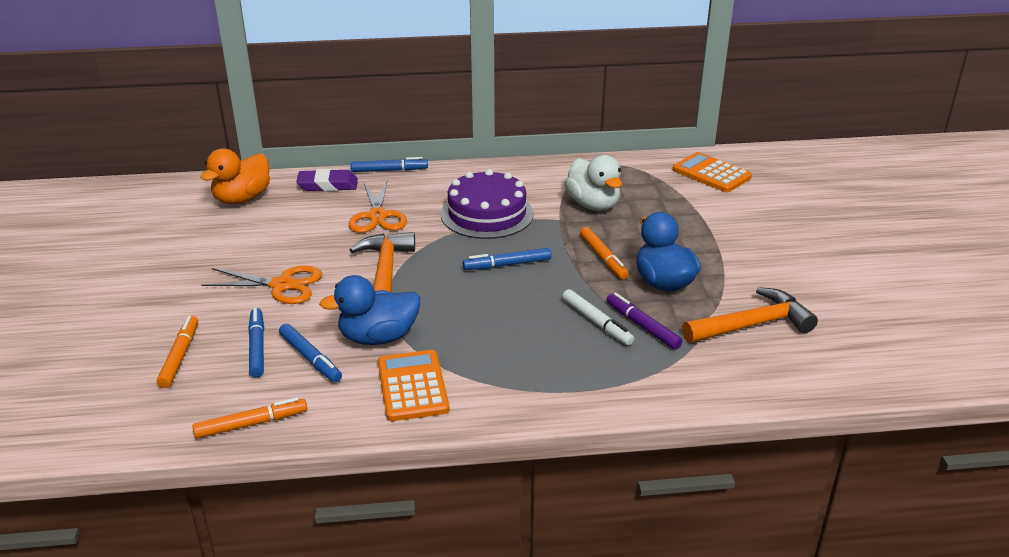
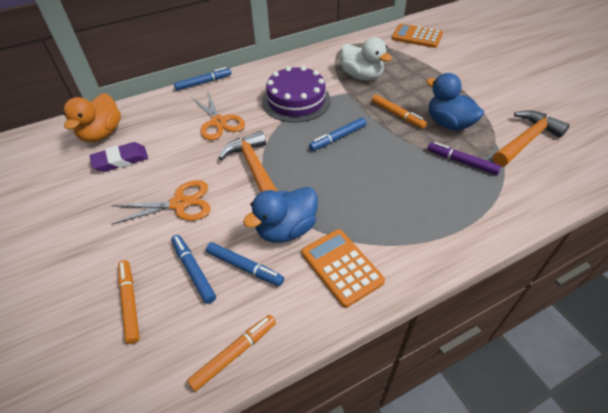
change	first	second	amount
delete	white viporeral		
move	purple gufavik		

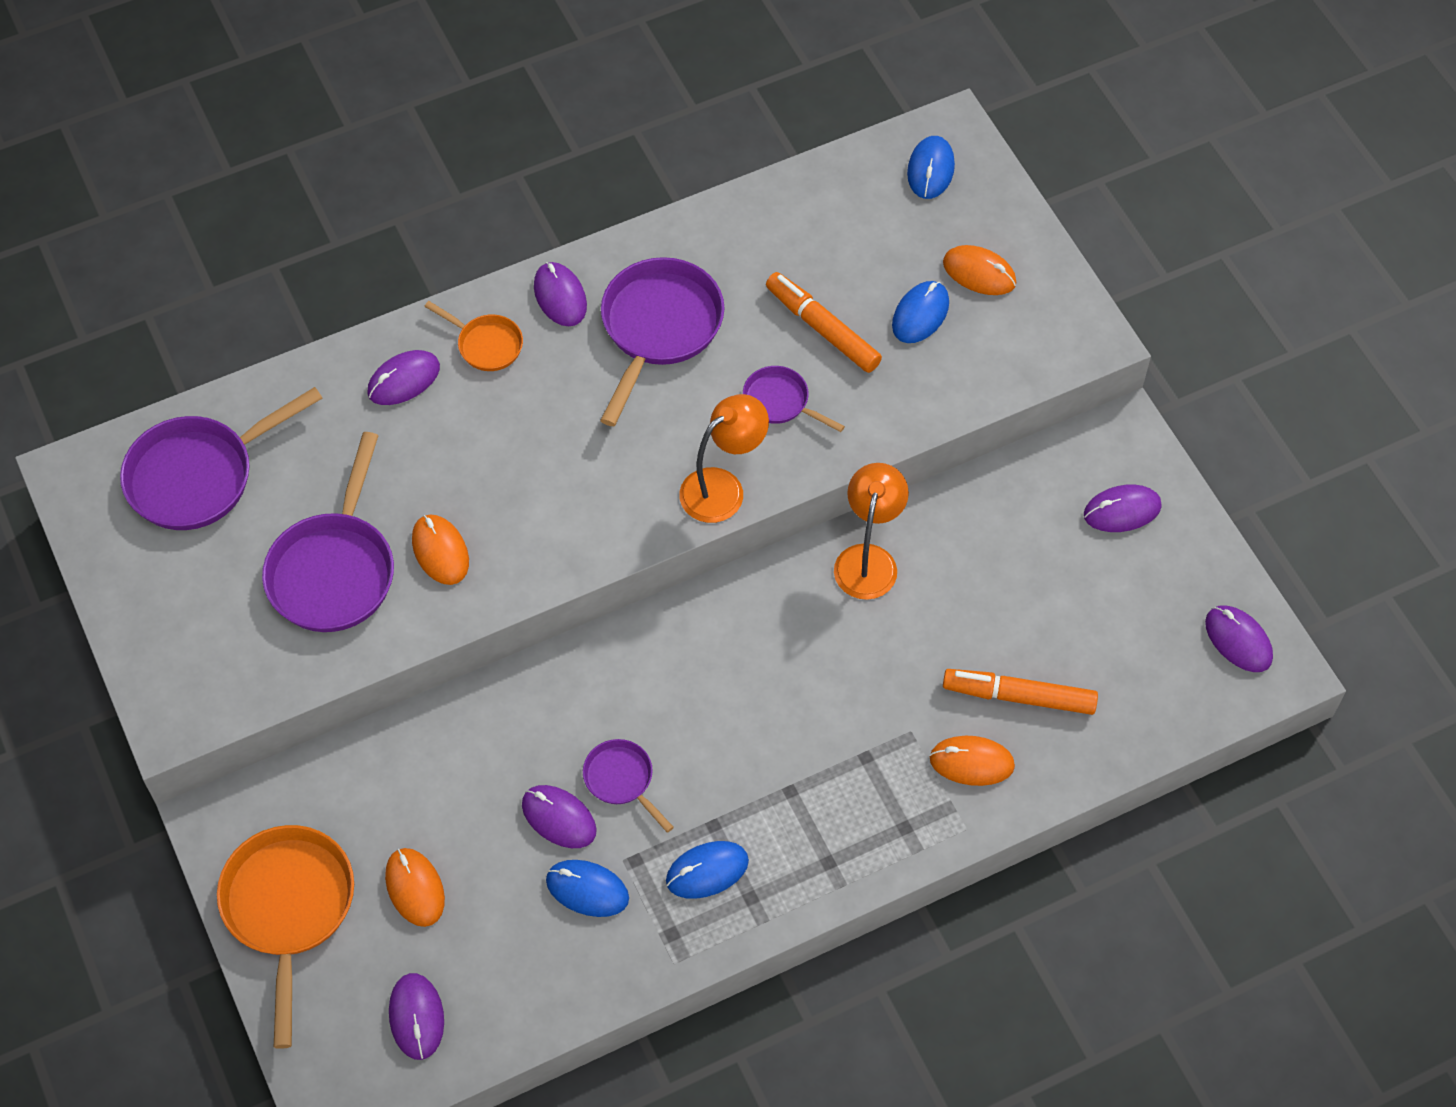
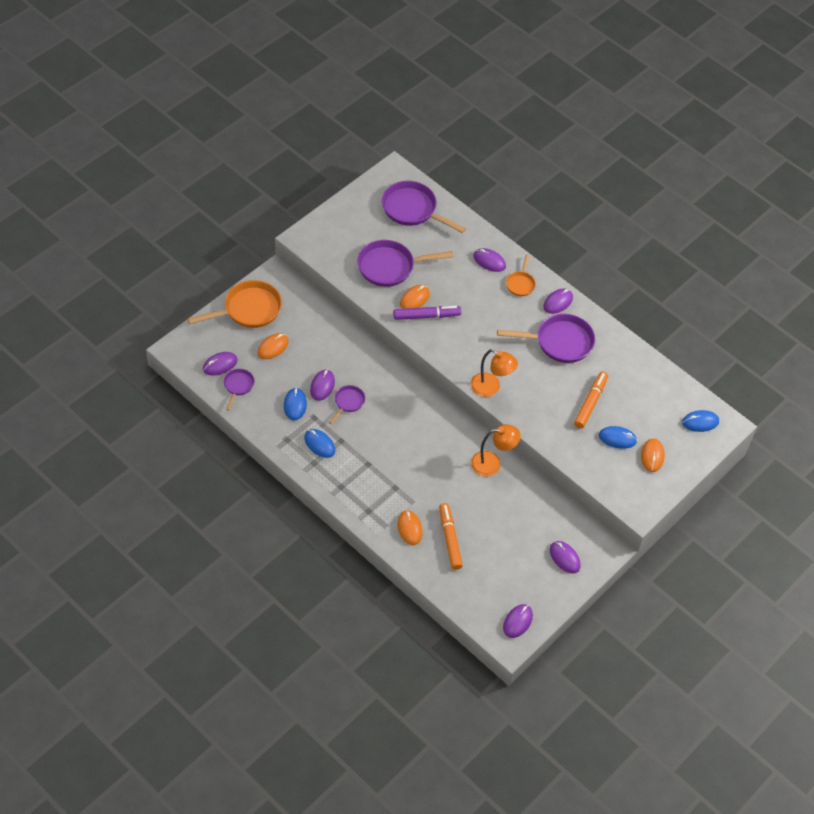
change	first	second	amount
insert		purple viporeral	
move	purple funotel (5th from left in the first image)	purple funotel (1st from left)	

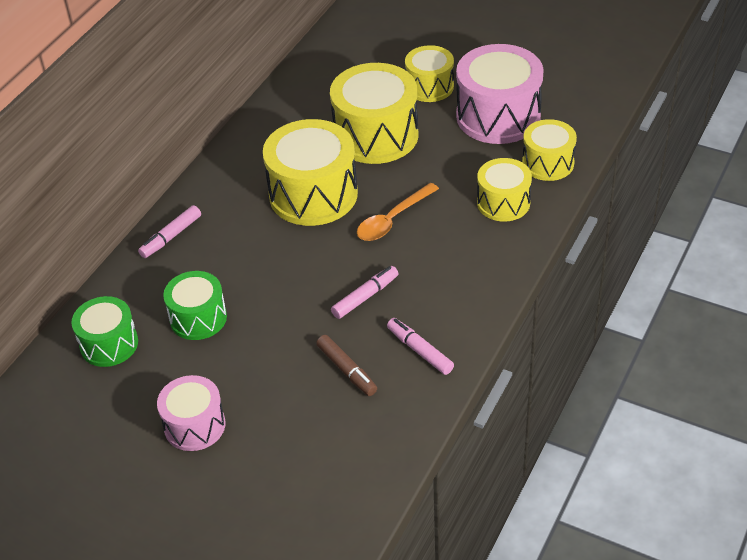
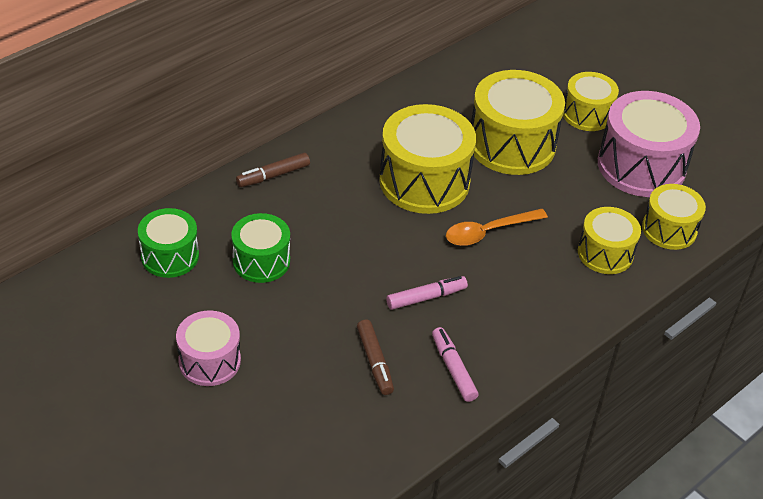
change	first	second	amount
recolor	pink viporeral (1st from left)	brown viporeral (1st from left)	

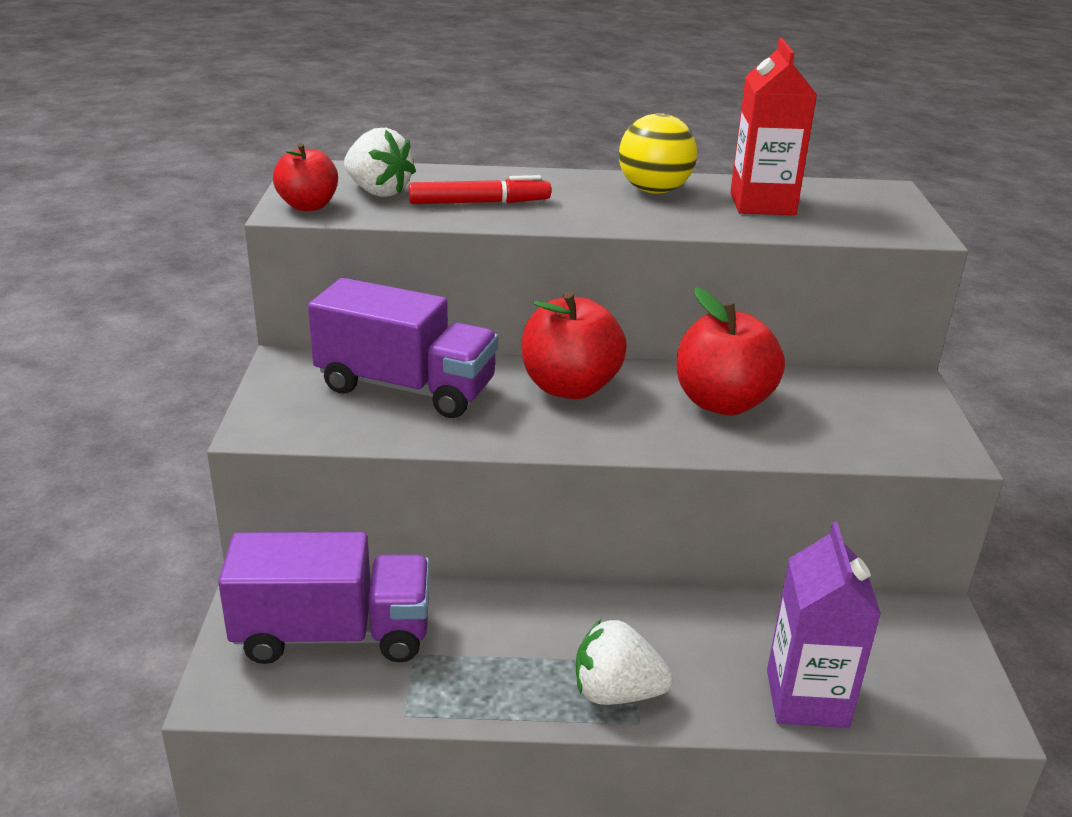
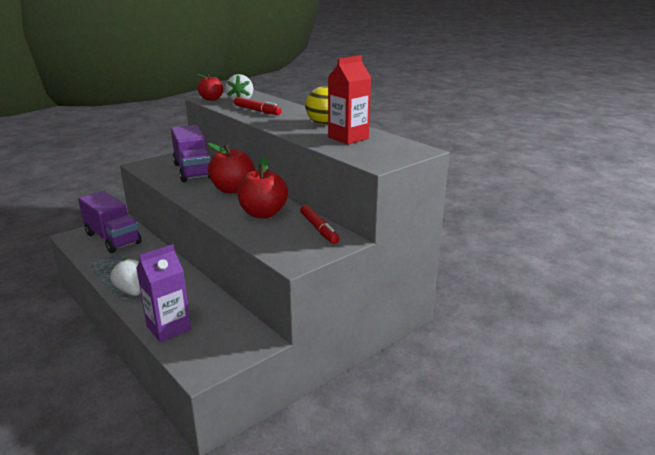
change	first	second	amount
insert		red viporeral (2nd from left)	

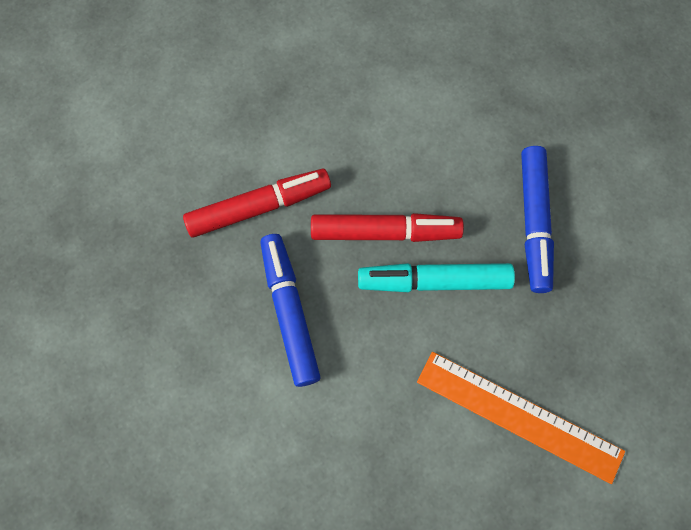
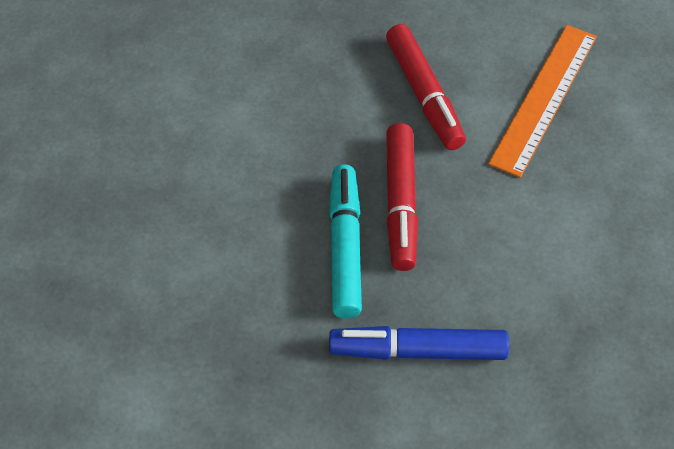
change	first	second	amount
delete	blue viporeral (1st from left)		
move	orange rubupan		

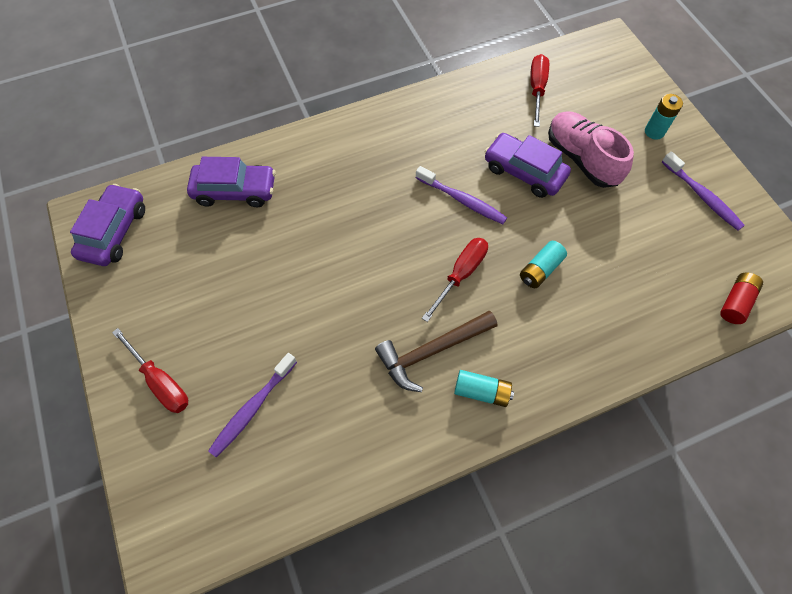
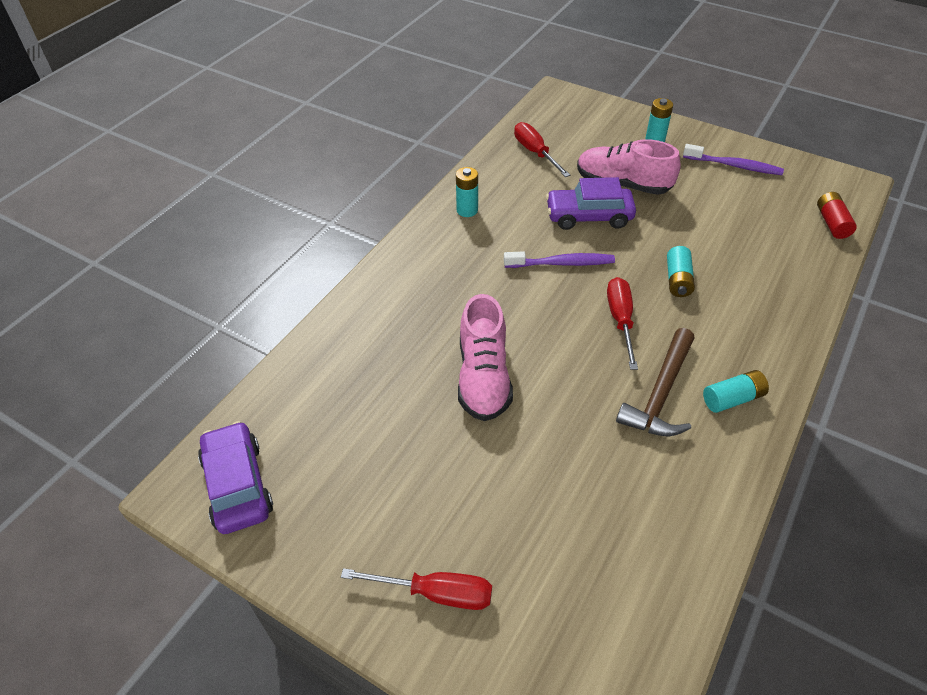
change	first	second	amount
delete	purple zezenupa (2nd from left)		
delete	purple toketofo (1st from left)		
insert		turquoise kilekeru (1st from left)	
insert		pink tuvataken (1st from left)	

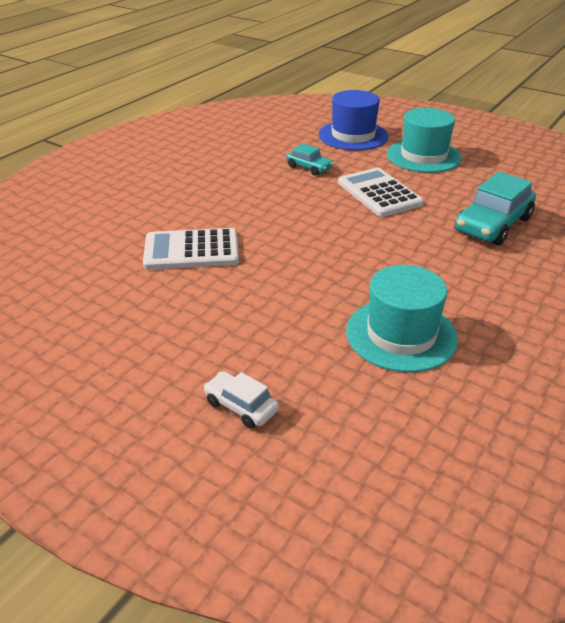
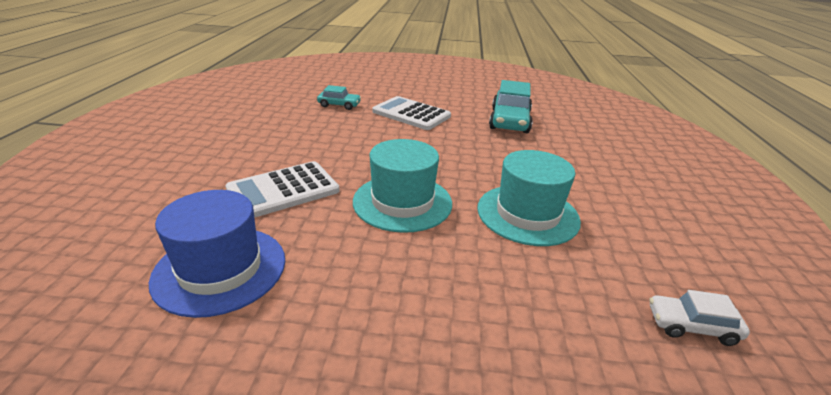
change	first	second	amount
move	white zezenupa		
move	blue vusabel		
move	turquoise vusabel (2nd from left in the first image)	turquoise vusabel (1st from left)	

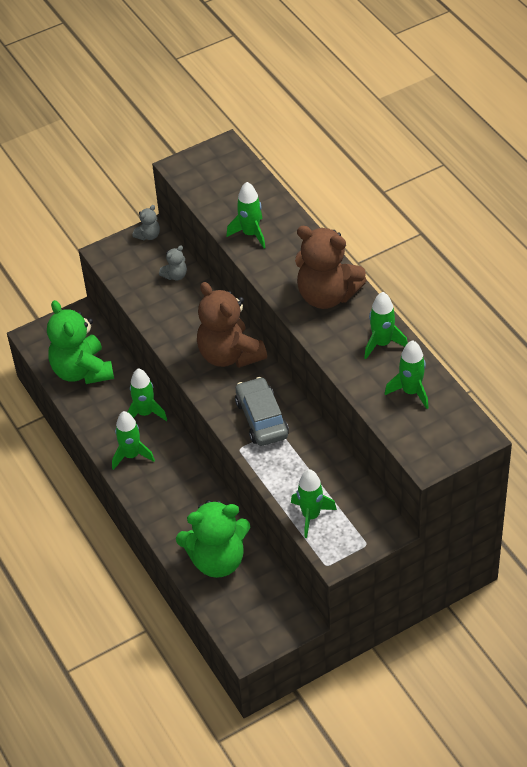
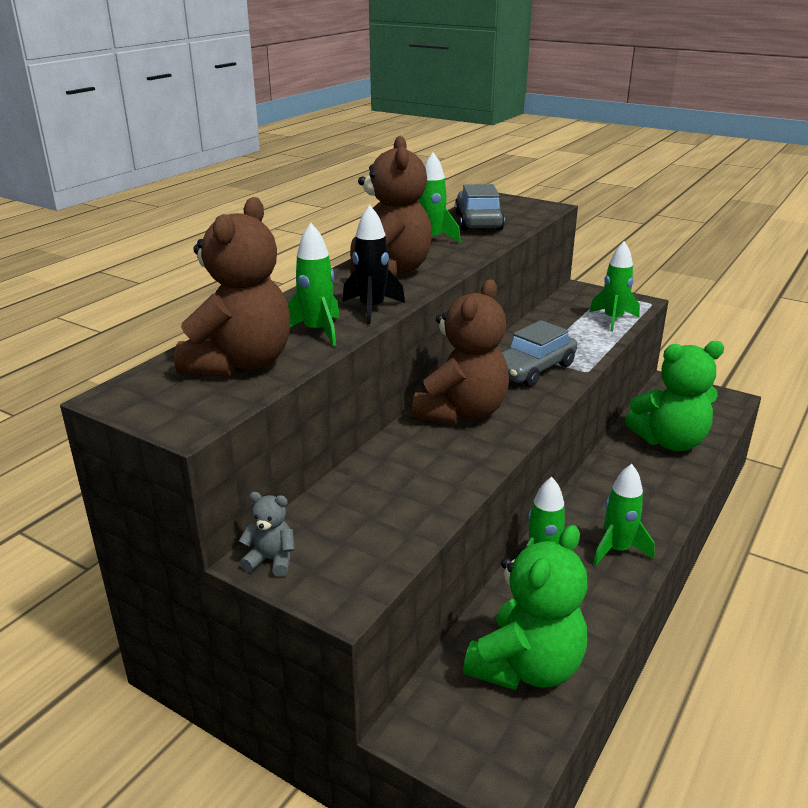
change	first	second	amount
delete	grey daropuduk (2nd from left)		
insert		brown daropuduk (1st from left)	
insert		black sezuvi	
replace	green sezuvi (6th from left)	grey zezenupa (1st from left)	
rotate	green daropuduk (2nd from left)		120 degrees clockwise

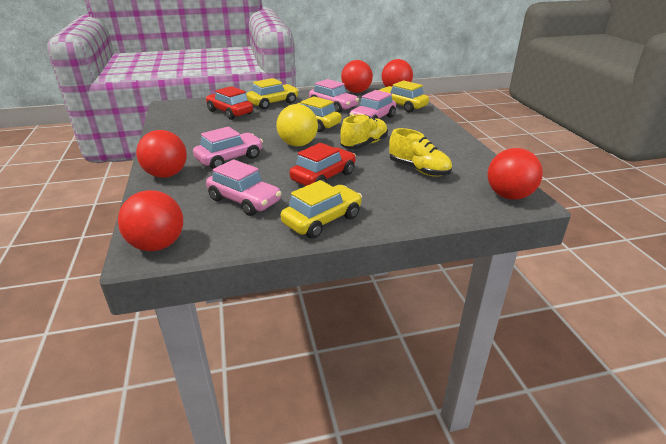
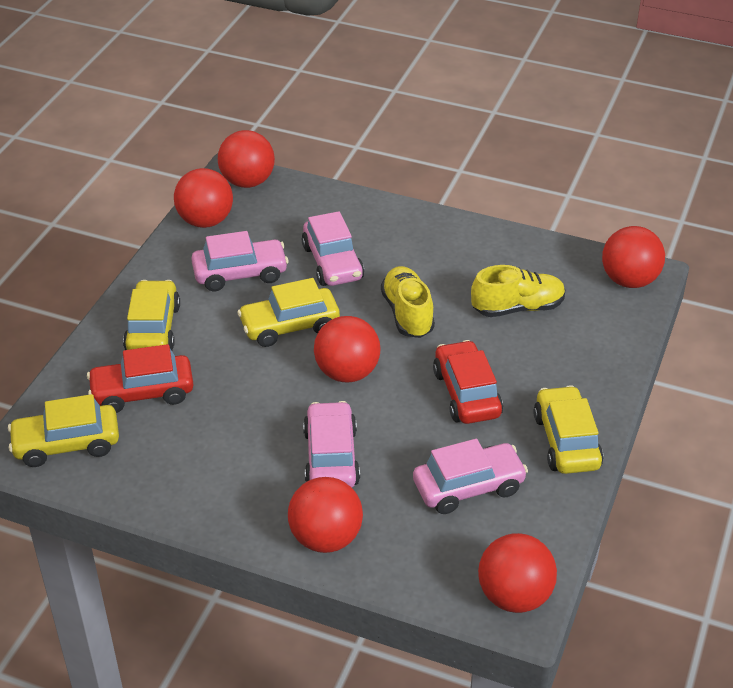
change	first	second	amount
move	yellow zezenupa (4th from left in the first image)	yellow zezenupa (1st from left)	
recolor	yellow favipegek	red favipegek (4th from left)	

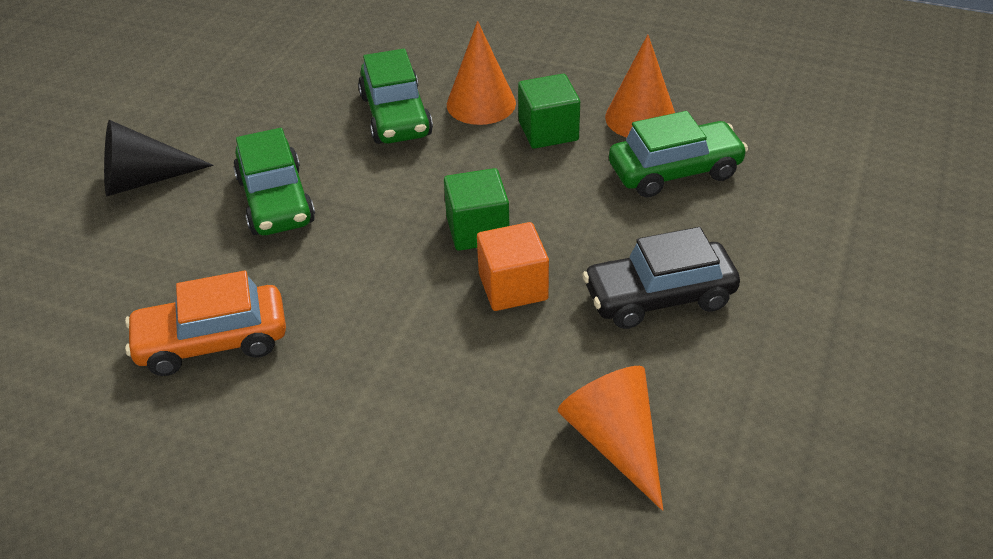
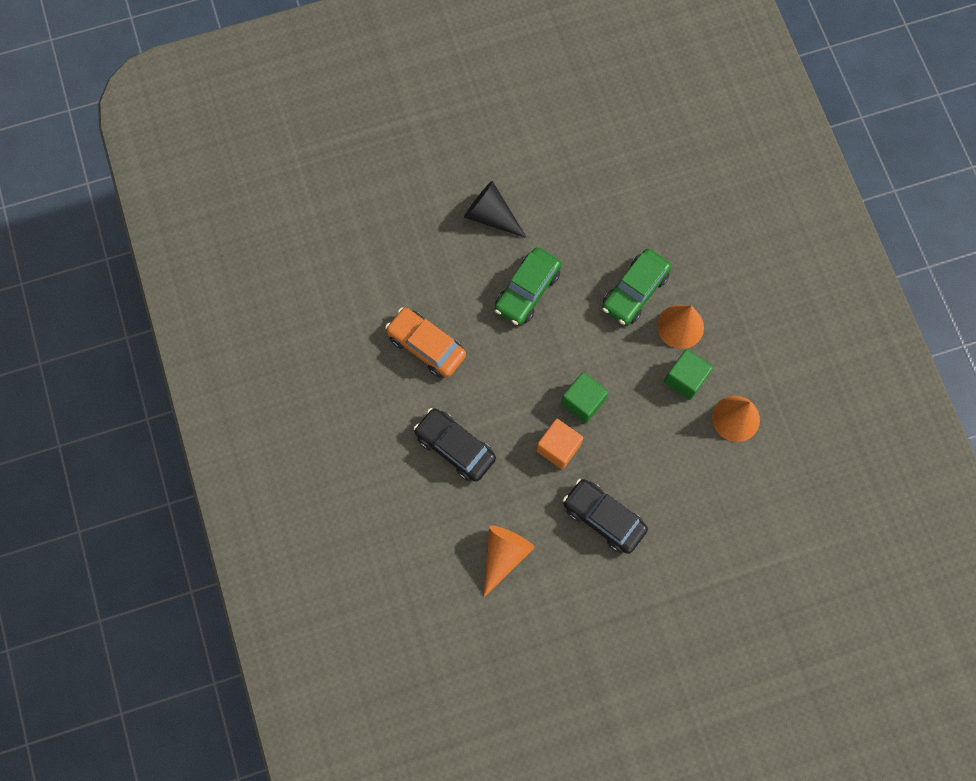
change	first	second	amount
delete	green zezenupa (3rd from left)		
insert		black zezenupa (1st from left)	

